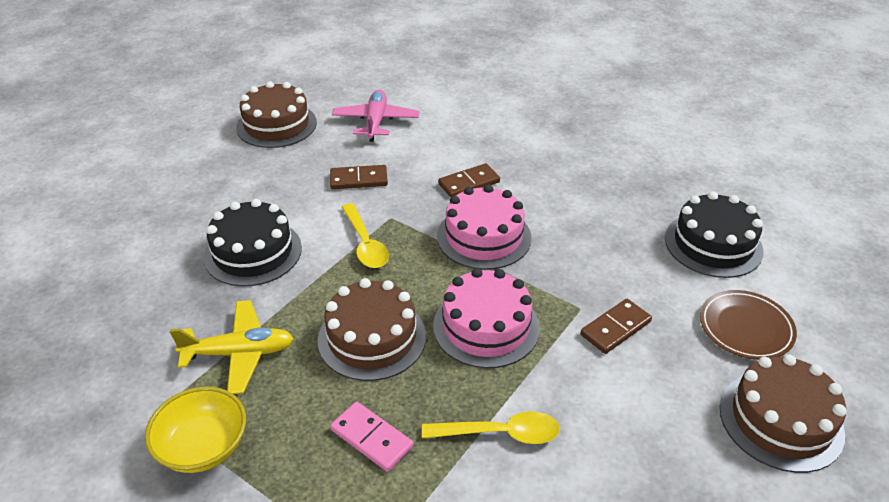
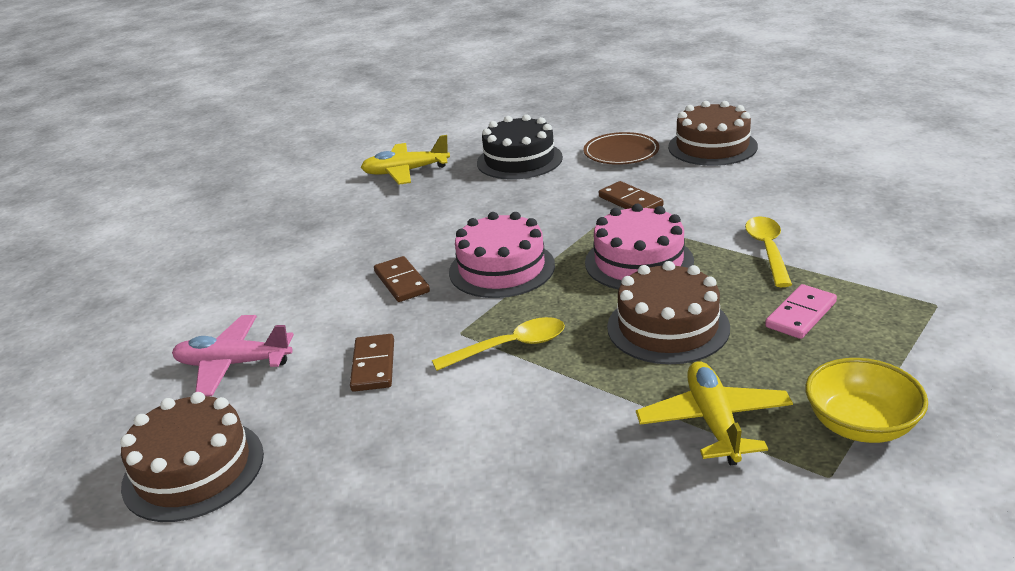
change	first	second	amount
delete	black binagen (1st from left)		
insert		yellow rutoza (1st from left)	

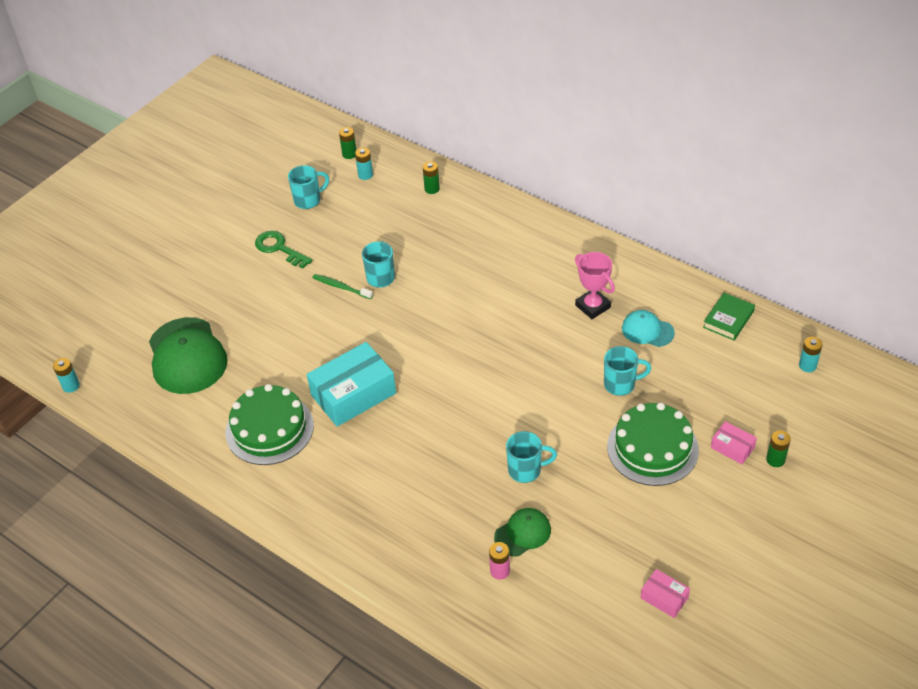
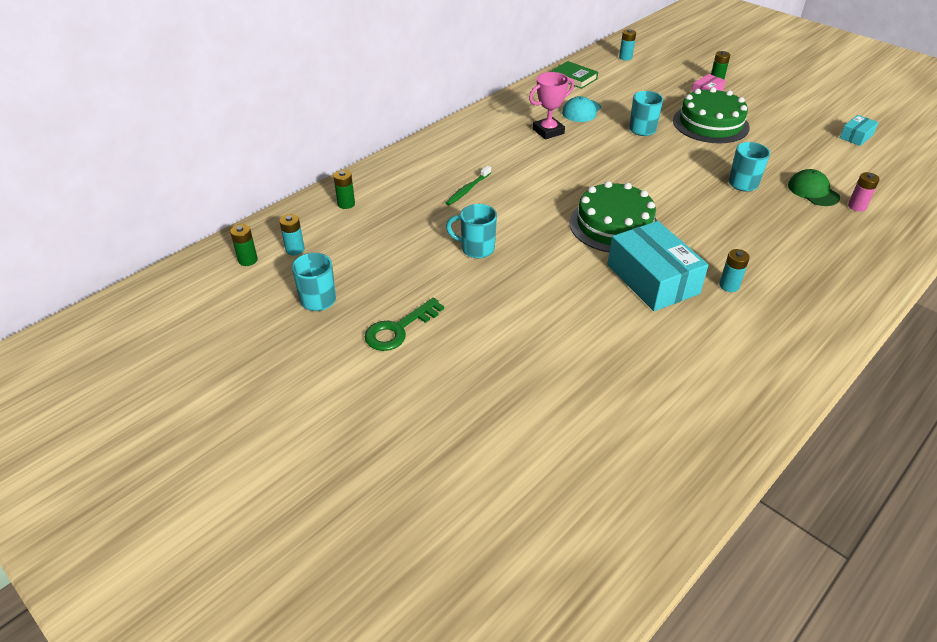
change	first	second	amount
delete	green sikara (1st from left)		
move	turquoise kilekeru (1st from left in the first image)	turquoise kilekeru (3rd from left)	
move	green binagen (1st from left)		
move	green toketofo		
recolor	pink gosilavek (1st from left)	turquoise gosilavek (2nd from left)	

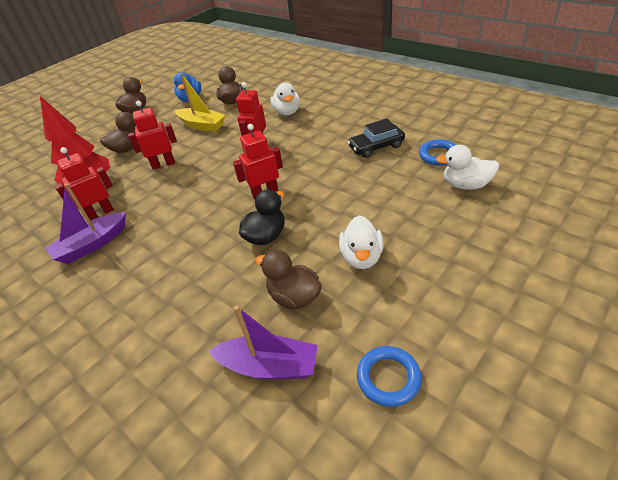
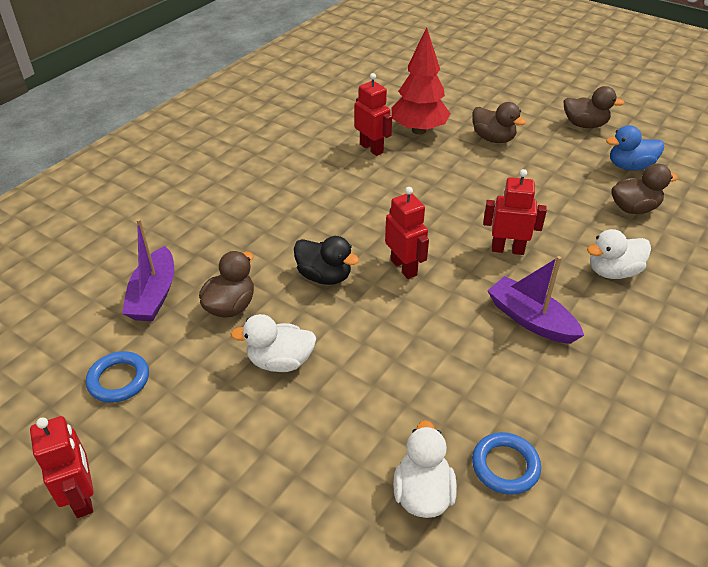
change	first	second	amount
delete	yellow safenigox		
delete	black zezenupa		
move	purple safenigox (1st from left in the first image)	purple safenigox (2nd from left)	
move	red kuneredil (2nd from left in the first image)	red kuneredil (1st from left)	

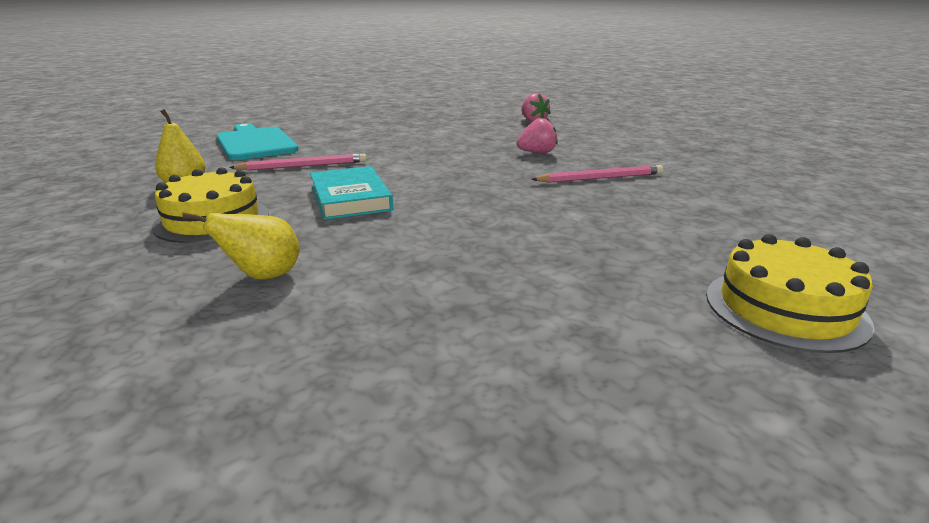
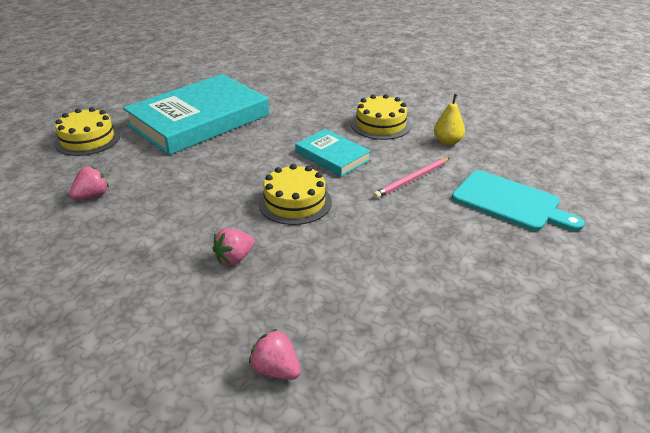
change	first	second	amount
delete	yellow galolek (2nd from left)		
delete	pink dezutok (2nd from left)		
insert		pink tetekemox (1st from left)	
insert		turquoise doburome (1st from left)	
insert		yellow binagen (2nd from left)	

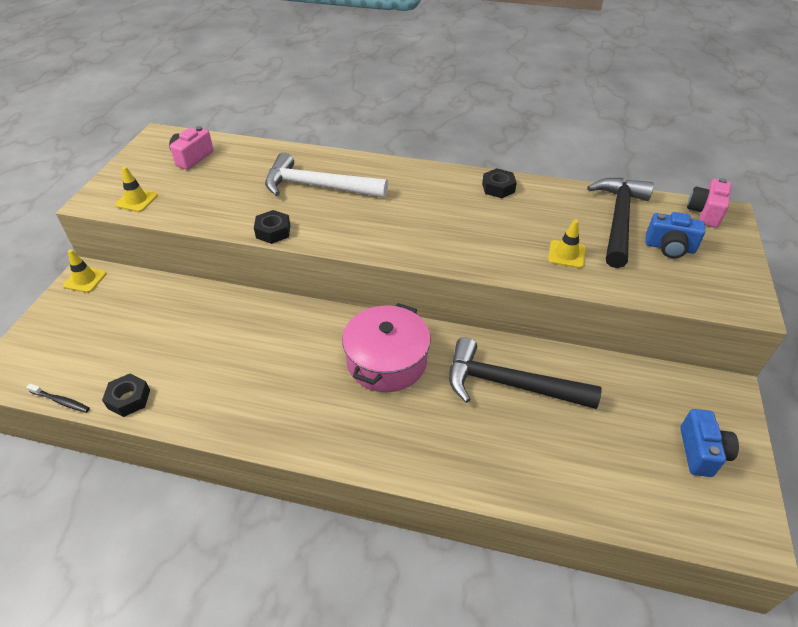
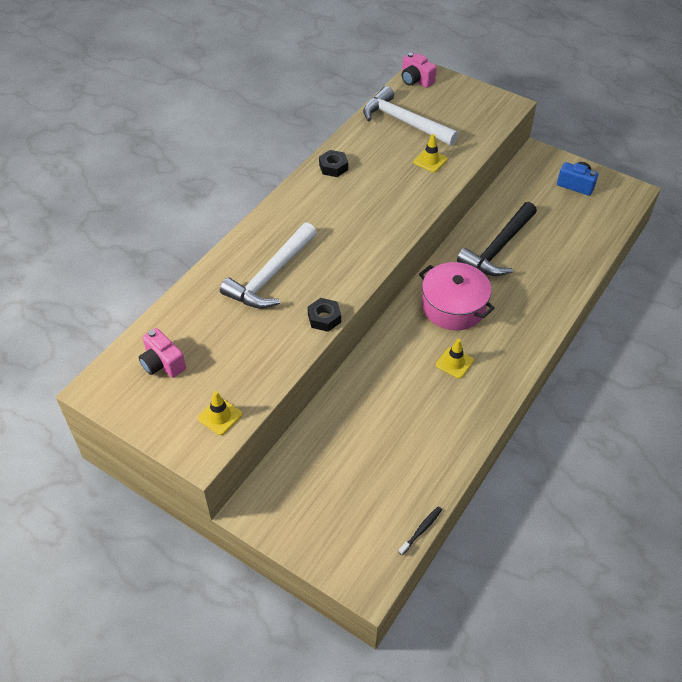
change	first	second	amount
delete	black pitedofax (1st from left)		
delete	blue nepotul (1st from left)		
move	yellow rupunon (1st from left in the first image)	yellow rupunon (3rd from left)	
recolor	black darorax (2nd from left)	white darorax (2nd from left)	

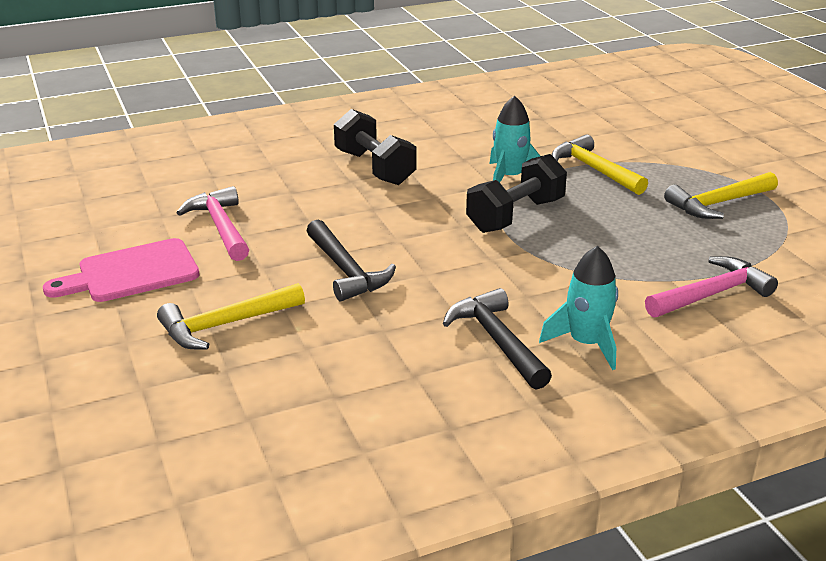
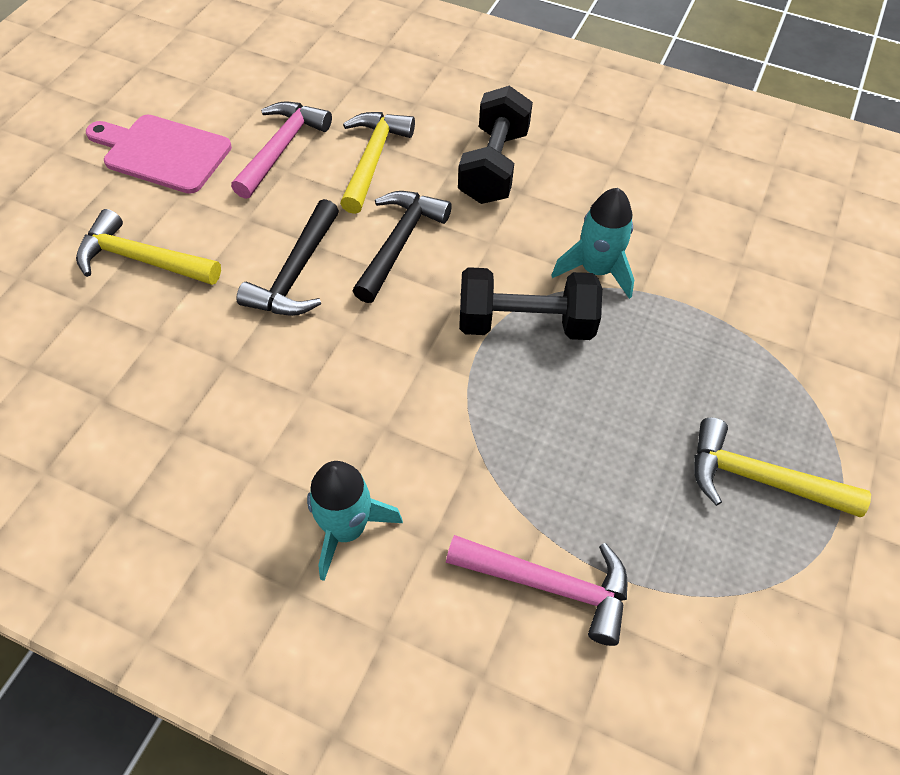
change	first	second	amount
move	black darorax (2nd from left)		
move	yellow darorax (2nd from left)		

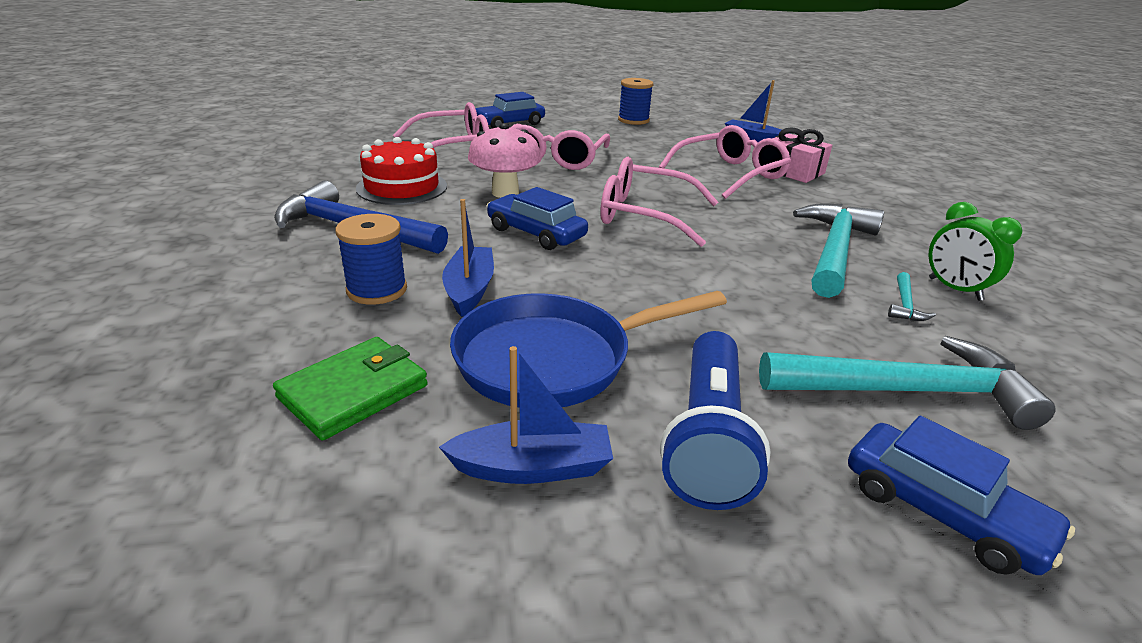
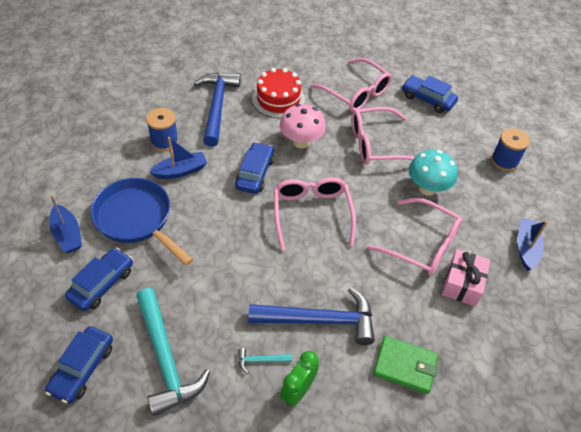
change	first	second	amount
insert		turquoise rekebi	
move	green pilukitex		
replace	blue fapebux	blue zezenupa (2nd from left)	
recolor	turquoise darorax (1st from left)	blue darorax (2nd from left)	

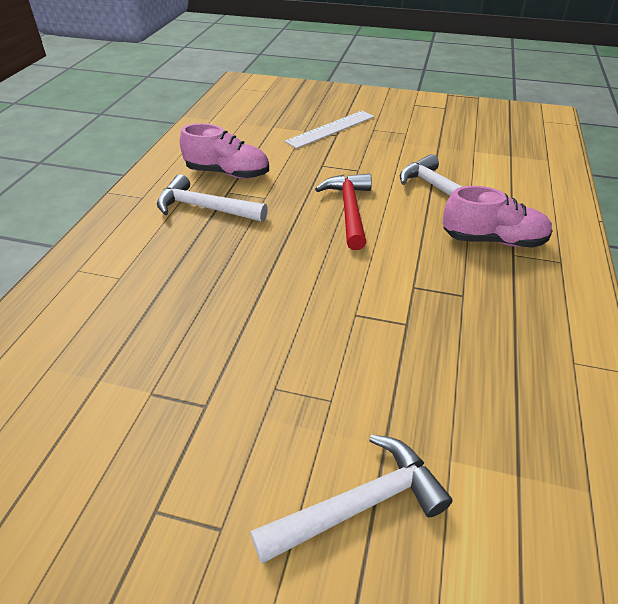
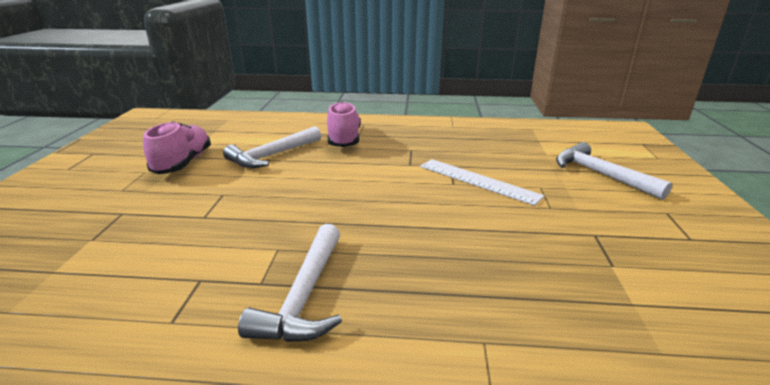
change	first	second	amount
delete	red darorax		
move	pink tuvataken (1st from left)		
move	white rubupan		

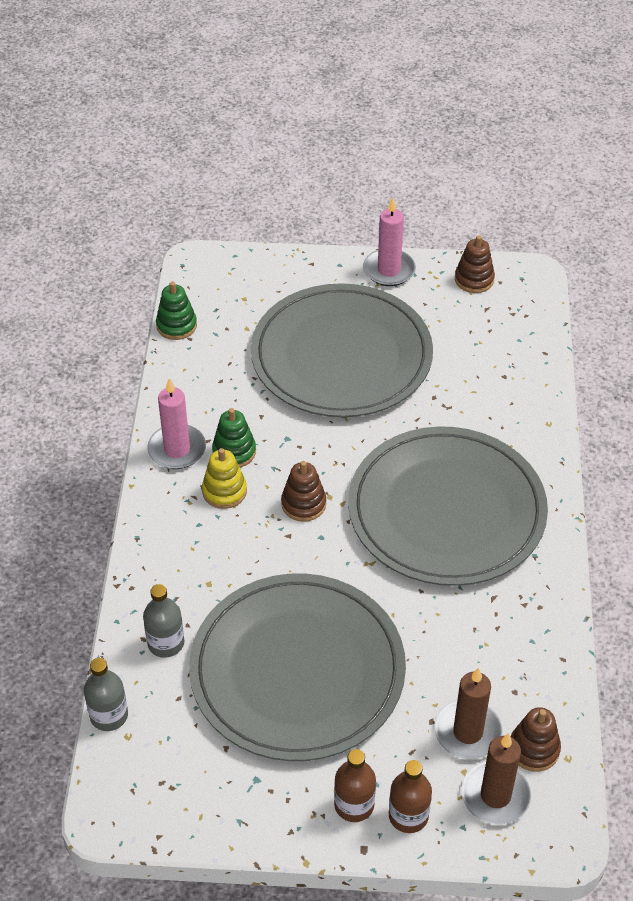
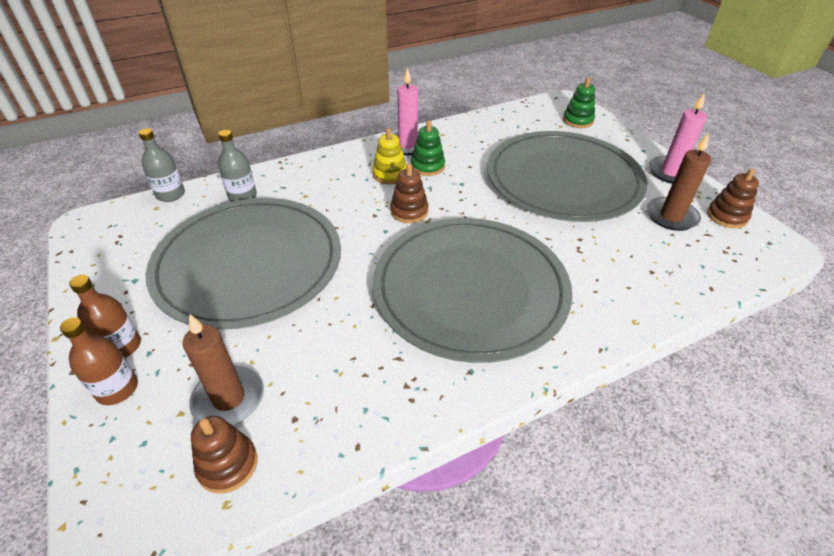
change	first	second	amount
move	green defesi (1st from left in the first image)	green defesi (2nd from left)	
move	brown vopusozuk (2nd from left)		

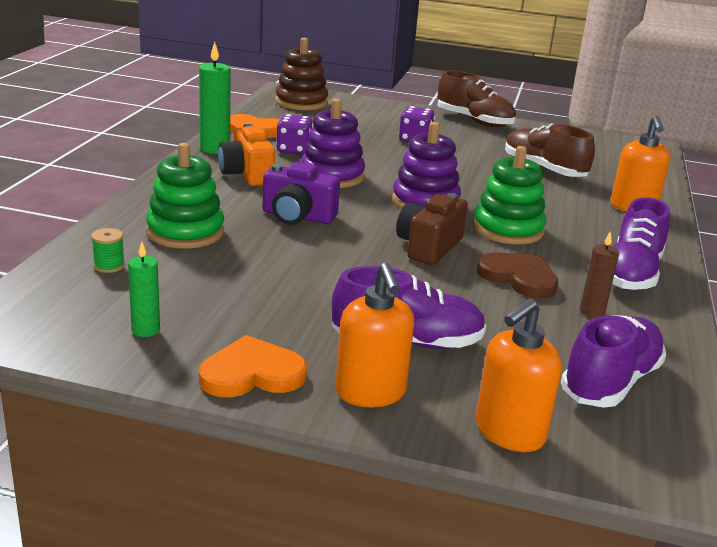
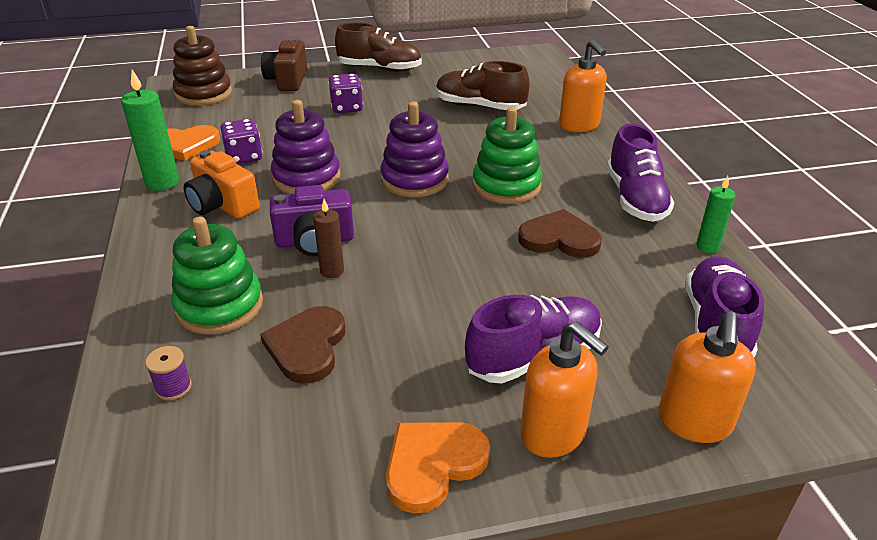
change	first	second	amount
insert		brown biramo (1st from left)	
move	green vopusozuk (1st from left in the first image)	green vopusozuk (2nd from left)	
move	brown nepotul		
move	brown vopusozuk		
recolor	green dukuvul	purple dukuvul	

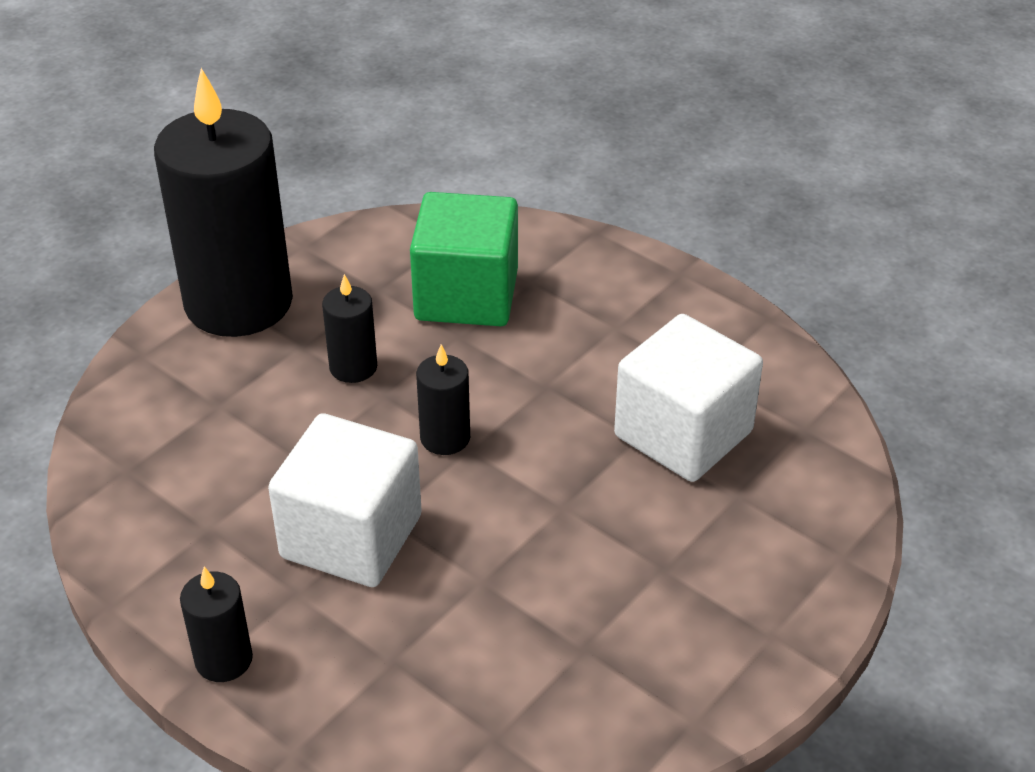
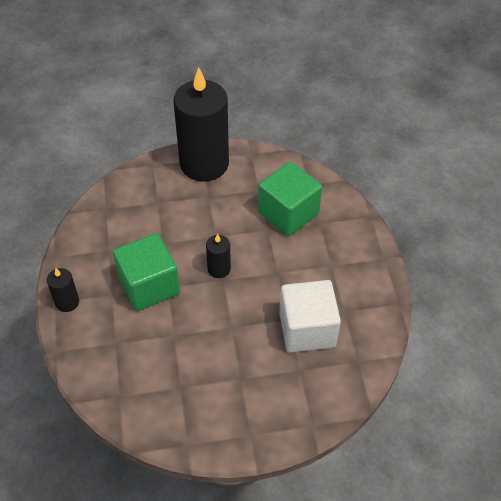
change	first	second	amount
delete	black vopusozuk (3rd from left)		
recolor	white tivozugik (1st from left)	green tivozugik (1st from left)	

